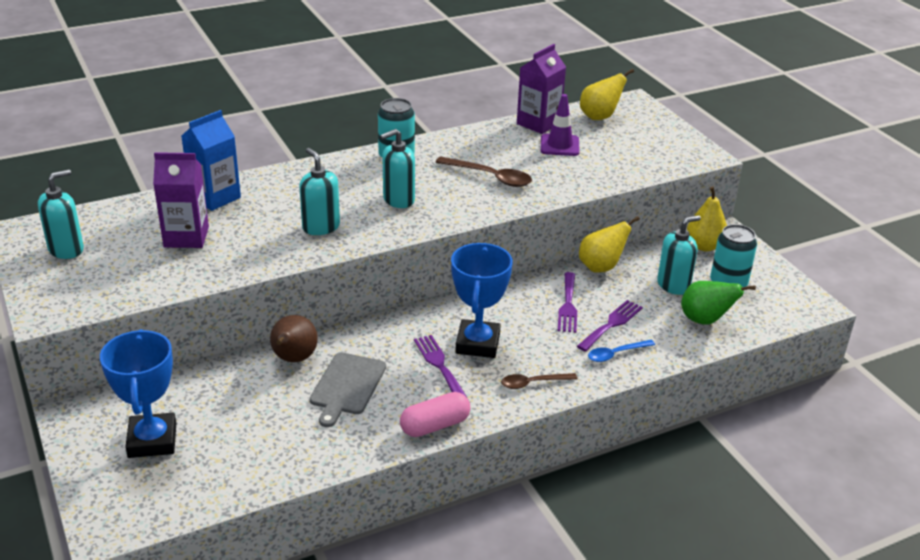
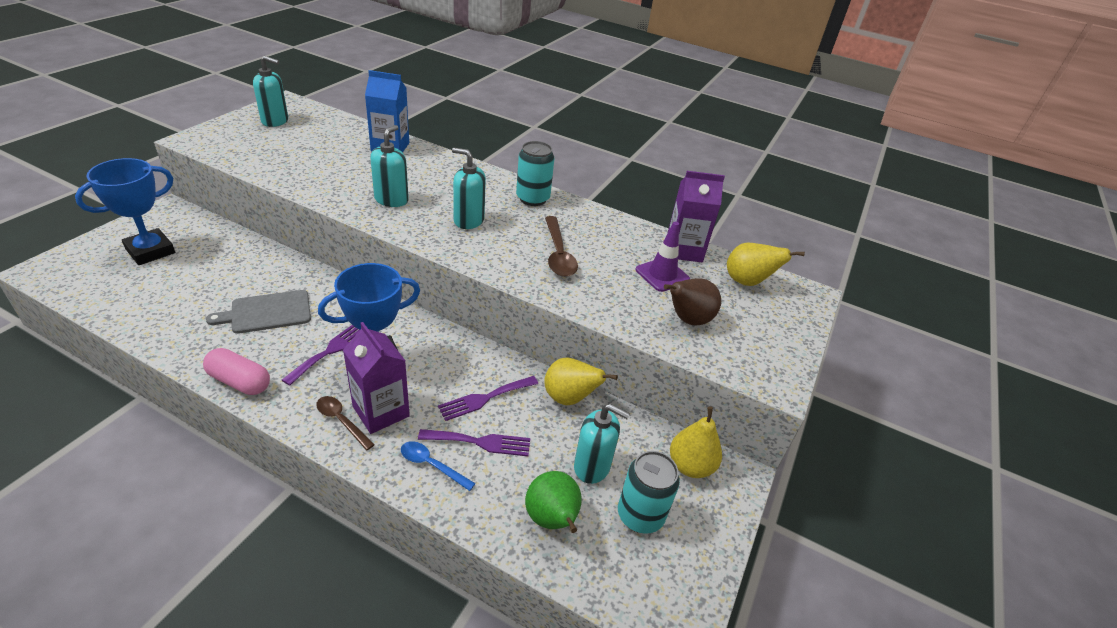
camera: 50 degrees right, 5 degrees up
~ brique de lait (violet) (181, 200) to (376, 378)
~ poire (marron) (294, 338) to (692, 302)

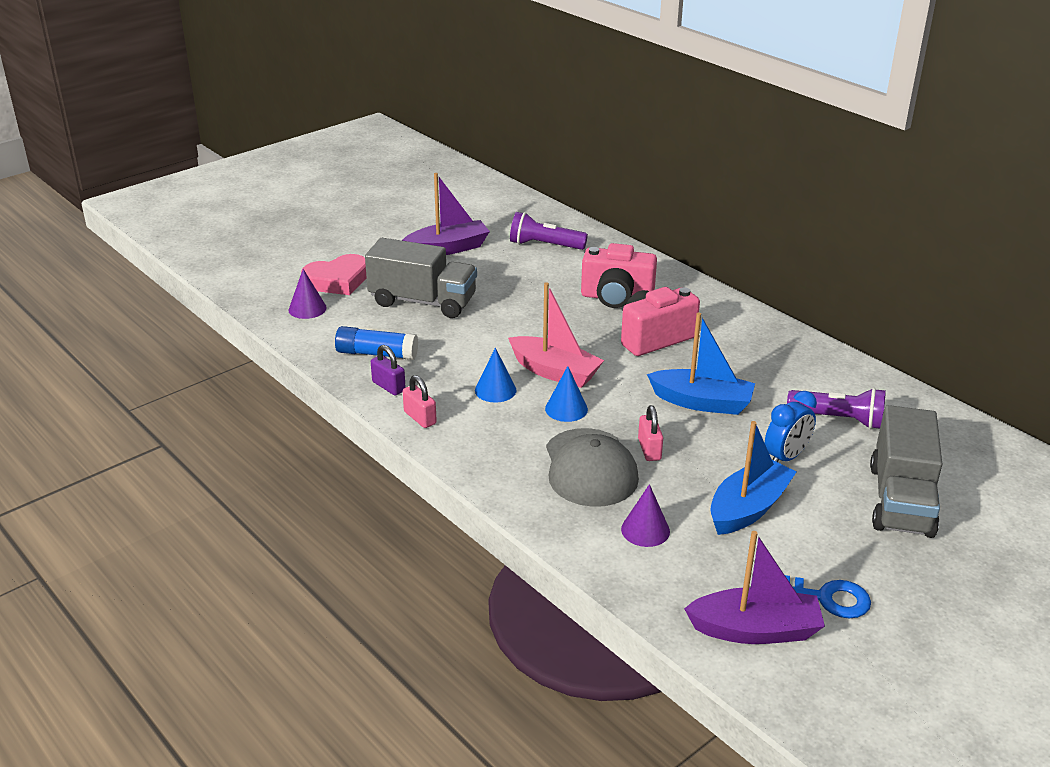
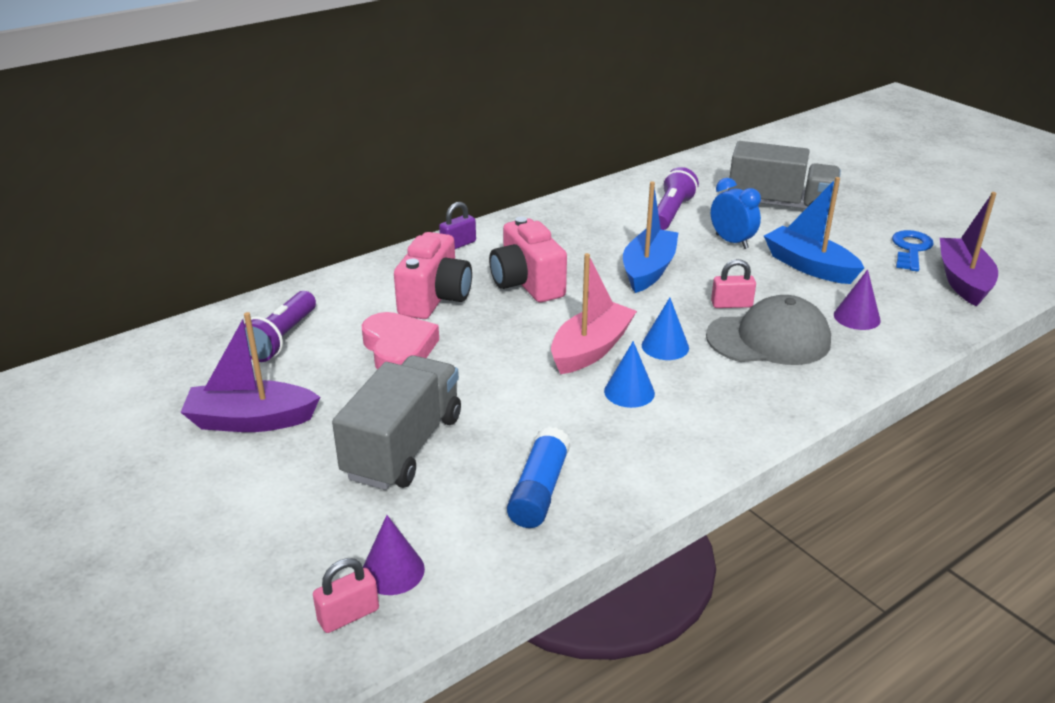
camera: 85 degrees left, 0 degrees up
~ cœur (rose) (334, 274) to (400, 340)
~ cadenas (violet) (388, 370) to (457, 225)
~ cadenas (rose) (420, 401) to (346, 595)
~ bateau (violet) (446, 214) = (250, 372) 75 degrees counterclockwise

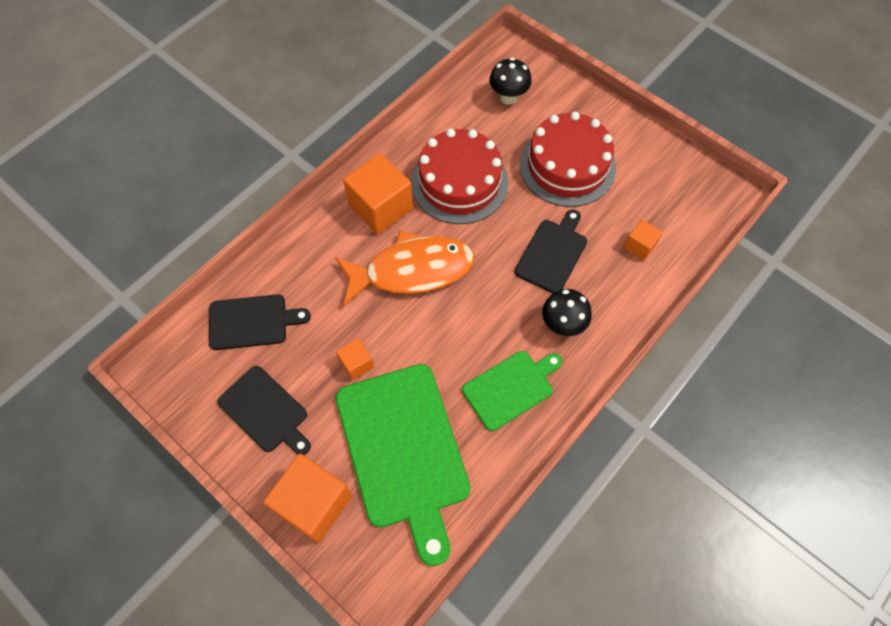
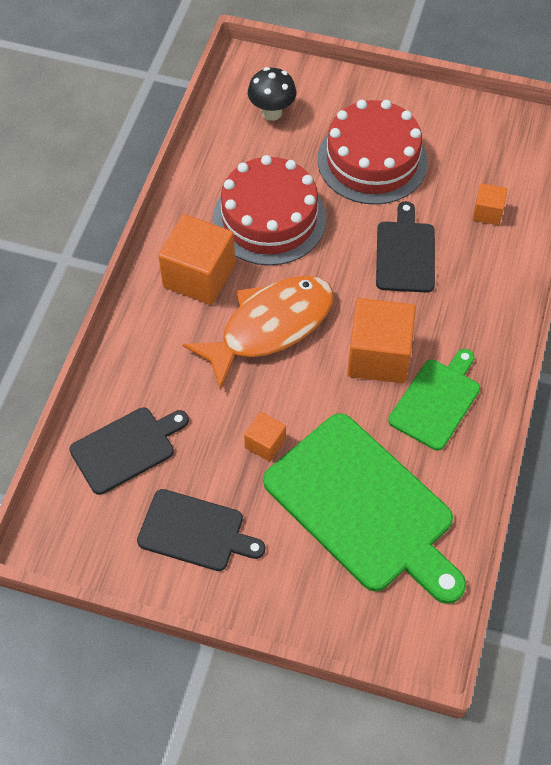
camera: 25 degrees left, 5 degrees down
- champignon (noir) (567, 312)
~ cube (orange) (307, 498) to (381, 340)

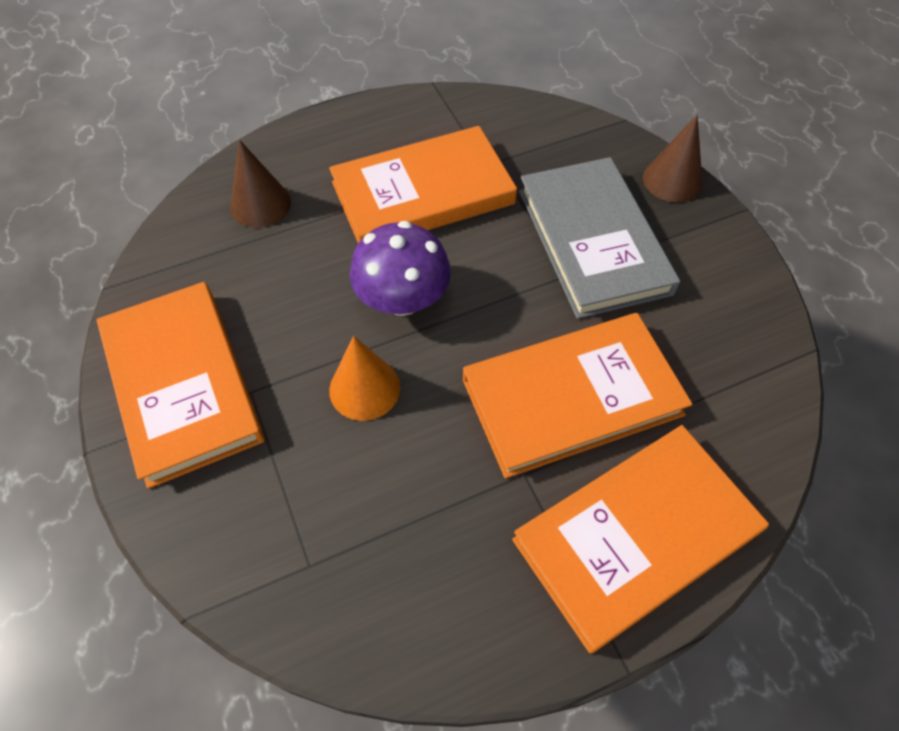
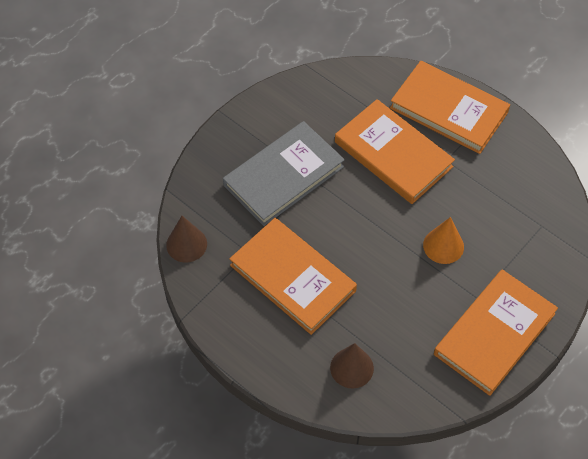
camera: 115 degrees left, 0 degrees up
- champignon (violet) (400, 268)
~ cône (marron) (673, 159) to (186, 239)

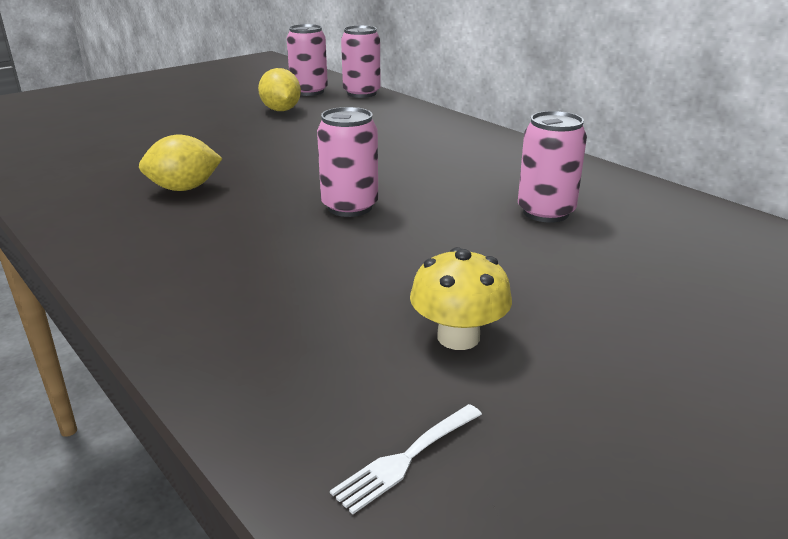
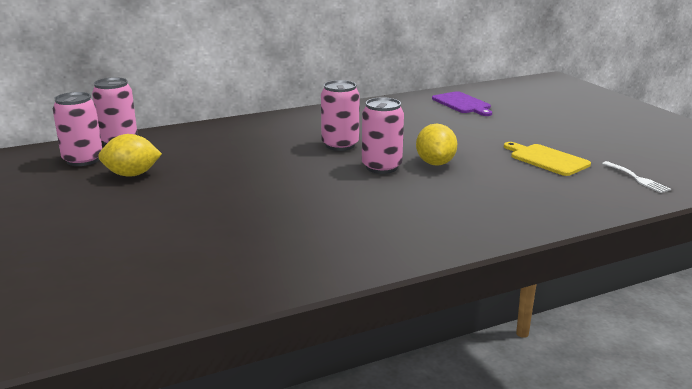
camera: 75 degrees left, 5 degrees down
+ planche à découper (violet) (462, 103)
~ citron (jaune) (181, 163) to (436, 145)
~ canette (rose) (552, 167) to (340, 115)
~ champignon (jaune) (461, 298) to planche à découper (jaune) (547, 159)

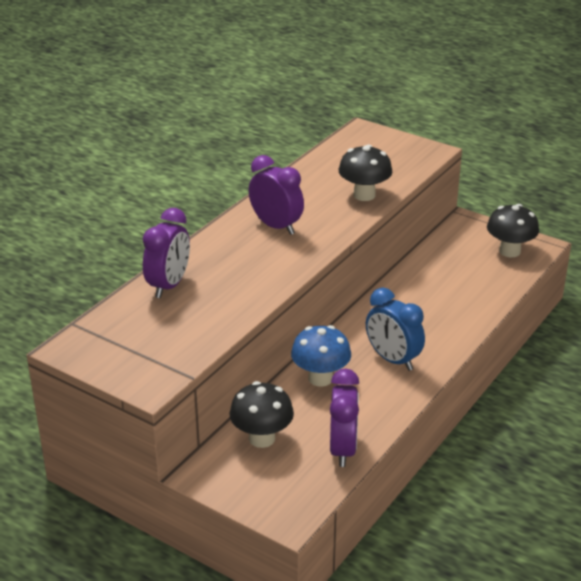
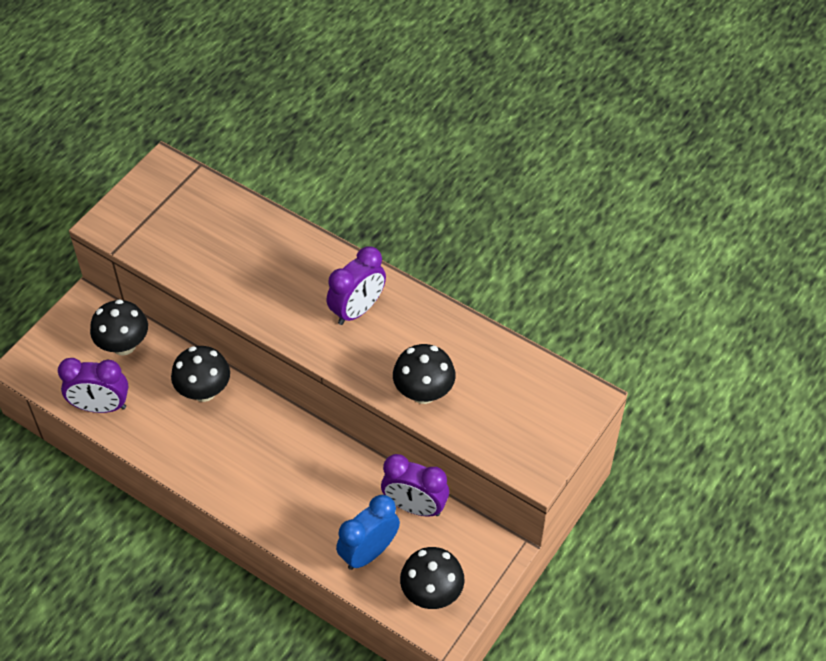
camera: 90 degrees right, 20 degrees up
~ réveil (violet) (166, 253) to (415, 485)
~ réveil (bleu) (395, 329) to (368, 532)
~ champignon (bleu) (321, 356) to champignon (noir) (200, 374)

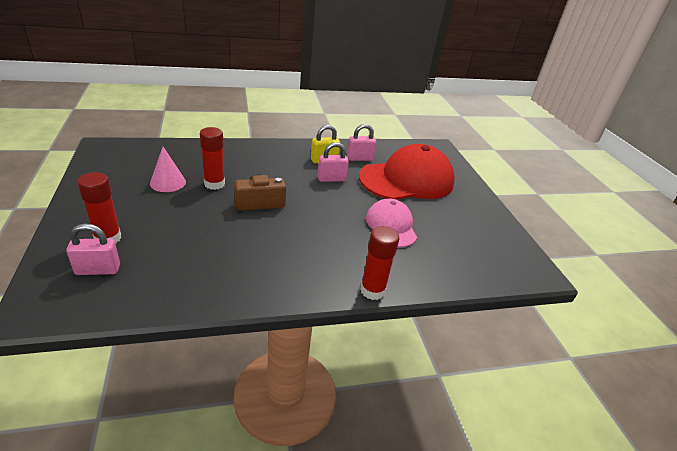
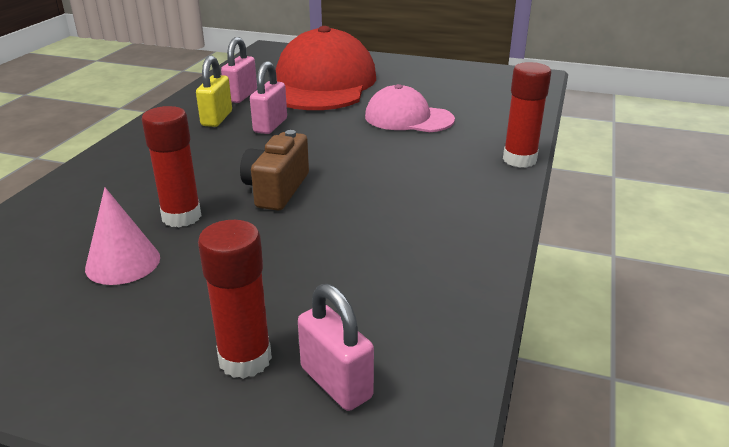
camera: 55 degrees left, 5 degrees down
~ cadenas (rose) (93, 249) = (336, 347) 60 degrees counterclockwise

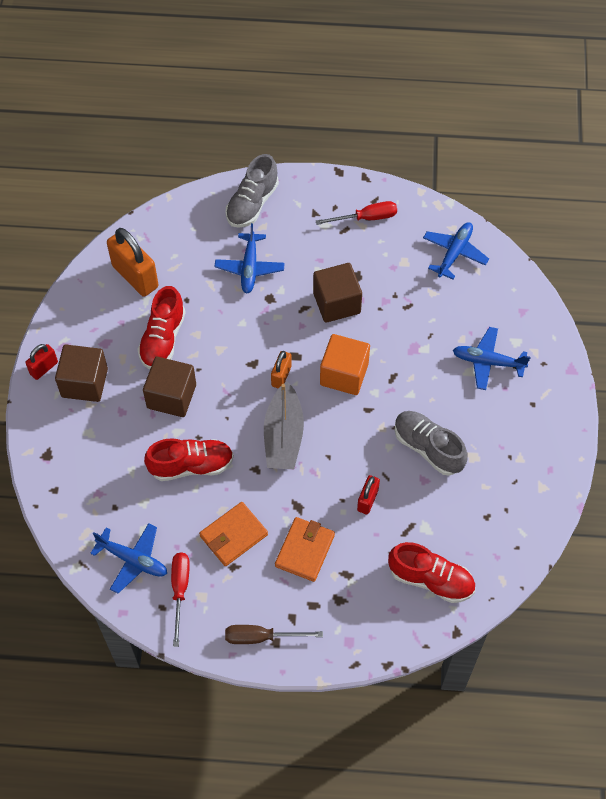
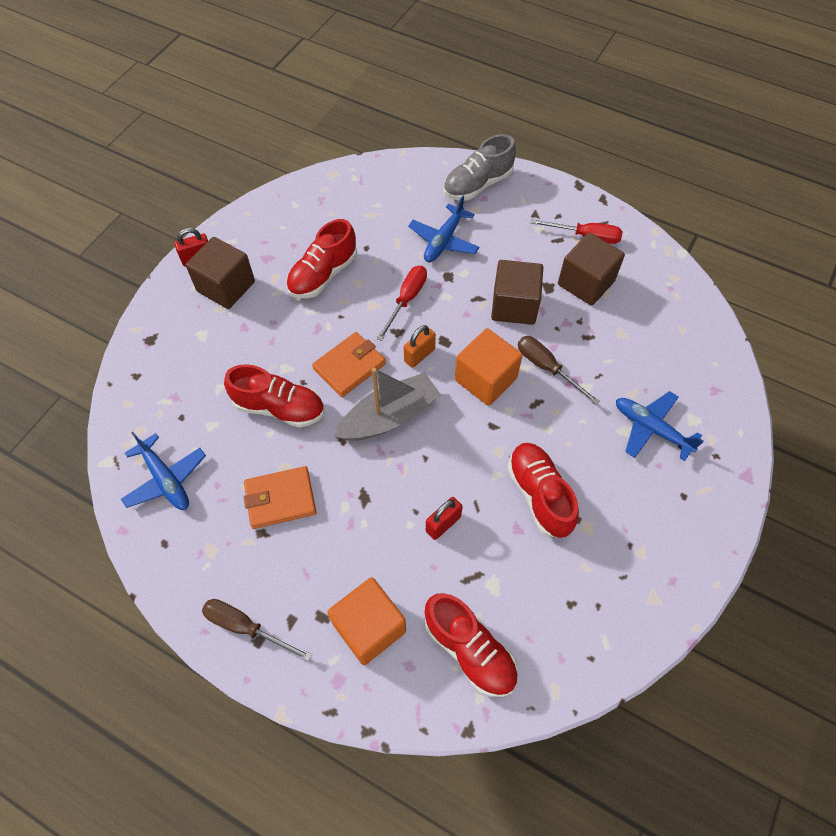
camera: 25 degrees right, 0 degrees up
- cadenas (orange) (133, 262)
- avion (bleu) (456, 250)
+ cube (orange) (366, 621)
+ tournevis (marron) (559, 370)
~ cube (marron) (169, 387) to (591, 269)
~ tournevis (rouge) (180, 600) to (402, 303)
~ portefeuille (orange) (305, 549) to (349, 364)
~ chaussure (gris) (431, 443) to chaussure (rouge) (543, 490)
~ bateau (gris) (284, 425) = (387, 404) 150 degrees counterclockwise

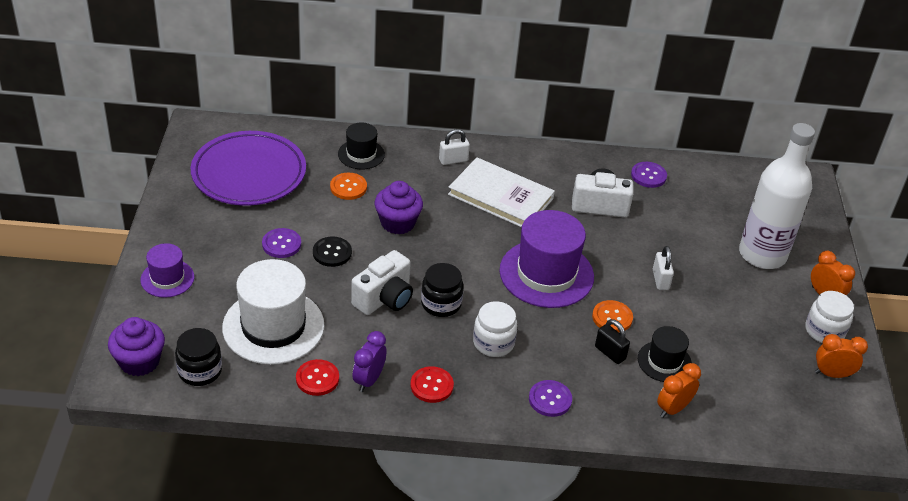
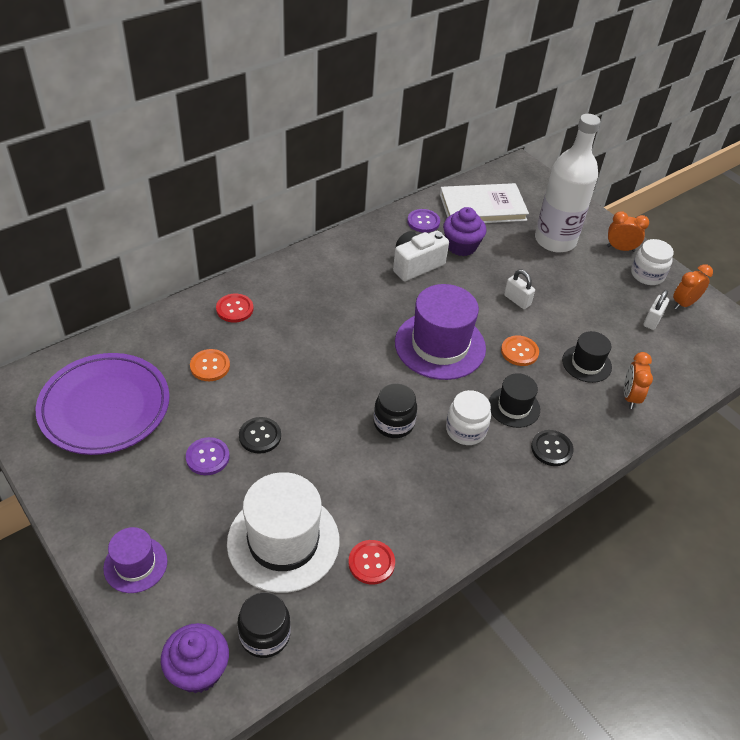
camera: 40 degrees left, 5 degrees up
- appareil photo (blanc) (382, 282)
- réveil (violet) (369, 361)
- cadenas (noir) (612, 341)
~ chapeau (noir) (361, 145) to (514, 400)
~ muffin (violet) (399, 208) to (464, 231)
~ bouton (rouge) (432, 384) to (234, 308)
~ cadenas (blanc) (454, 147) to (656, 310)
~ livre (blanc) (501, 192) to (484, 203)
~ bouton (violet) (550, 398) to bouton (noir) (552, 448)

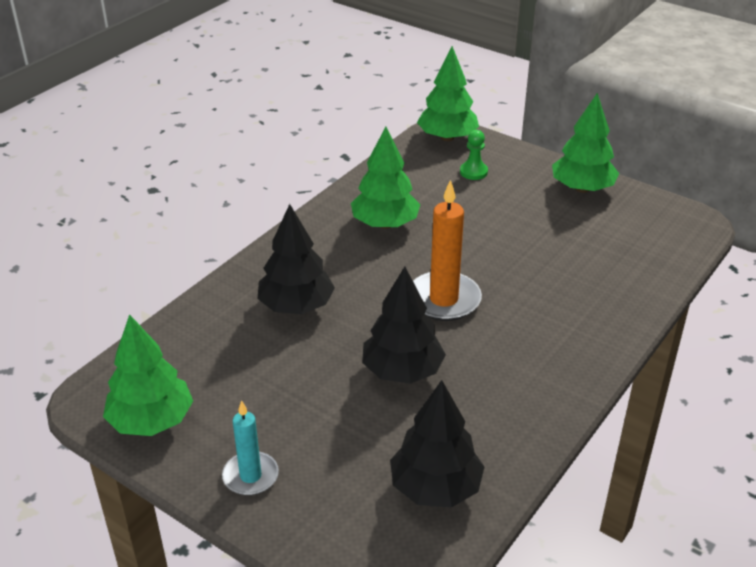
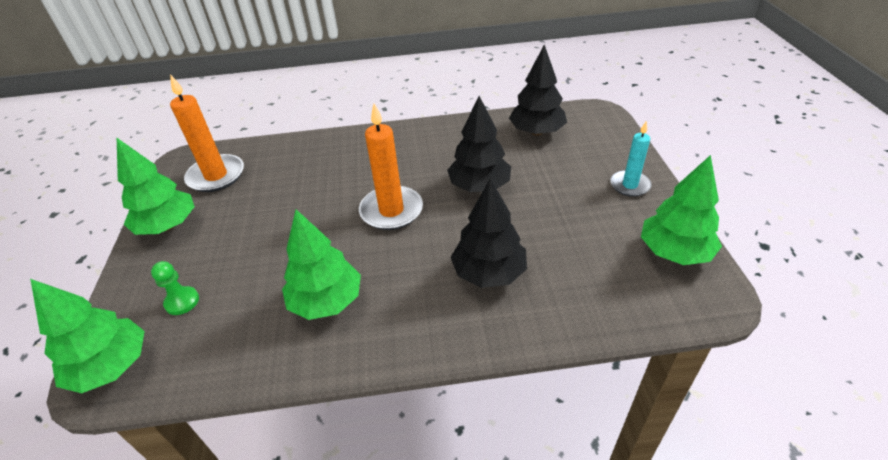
camera: 130 degrees left, 5 degrees up
+ bougie (orange) (207, 133)

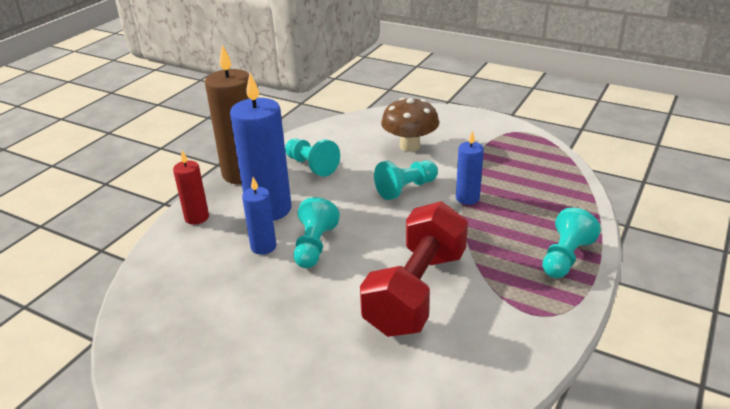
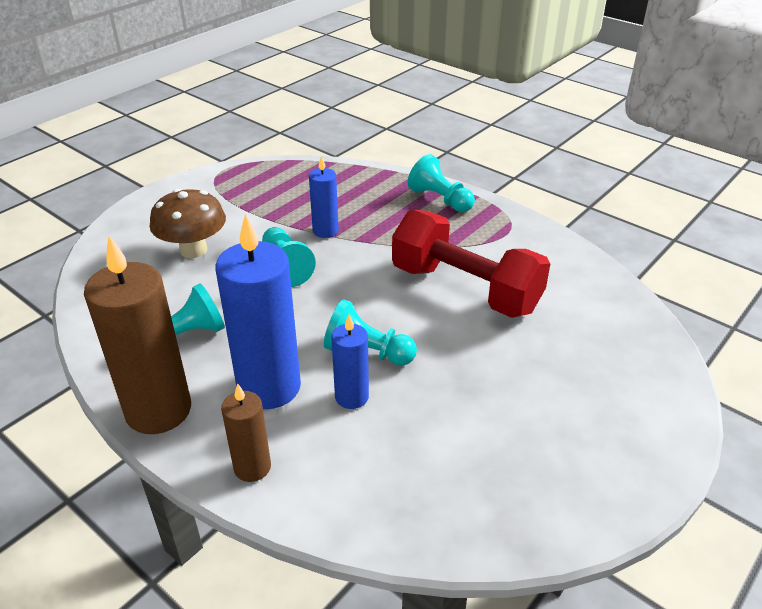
camera: 80 degrees left, 5 degrees up
~ bougie (rouge) (191, 187) to bougie (marron) (246, 432)

